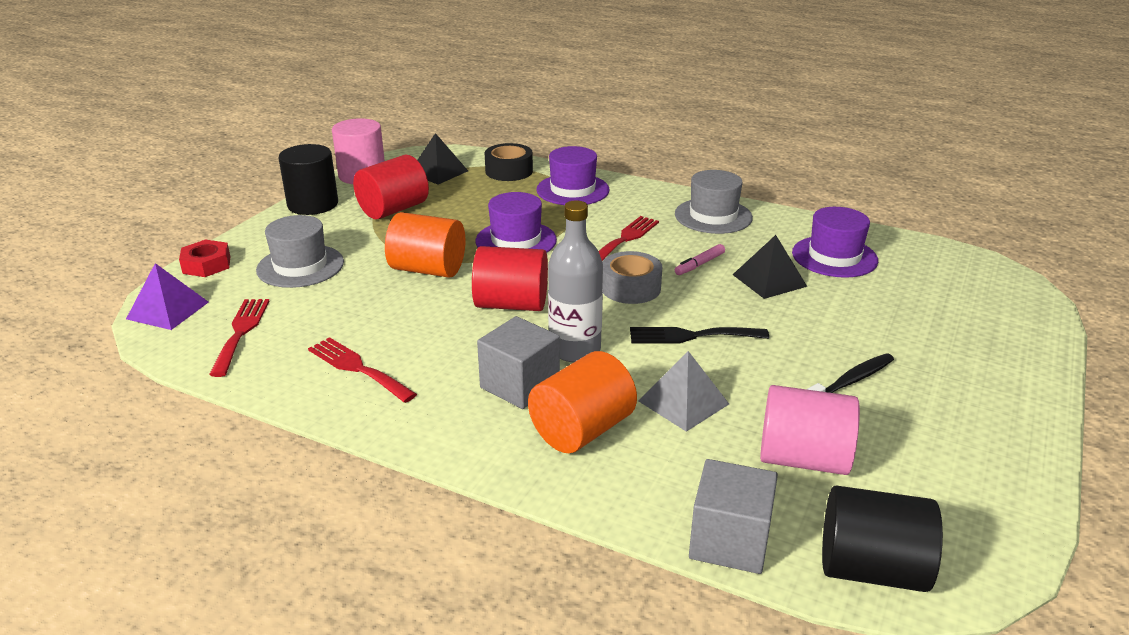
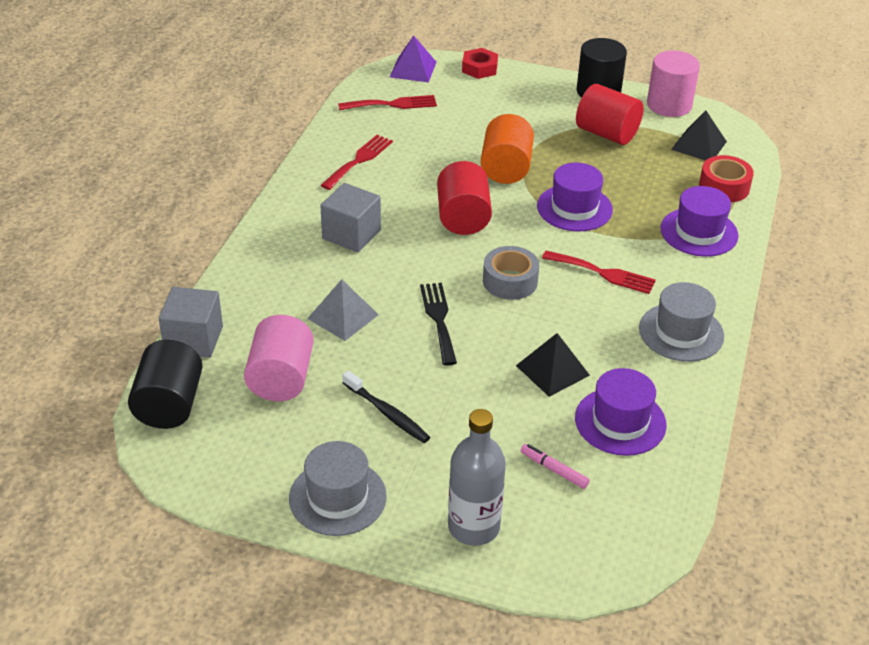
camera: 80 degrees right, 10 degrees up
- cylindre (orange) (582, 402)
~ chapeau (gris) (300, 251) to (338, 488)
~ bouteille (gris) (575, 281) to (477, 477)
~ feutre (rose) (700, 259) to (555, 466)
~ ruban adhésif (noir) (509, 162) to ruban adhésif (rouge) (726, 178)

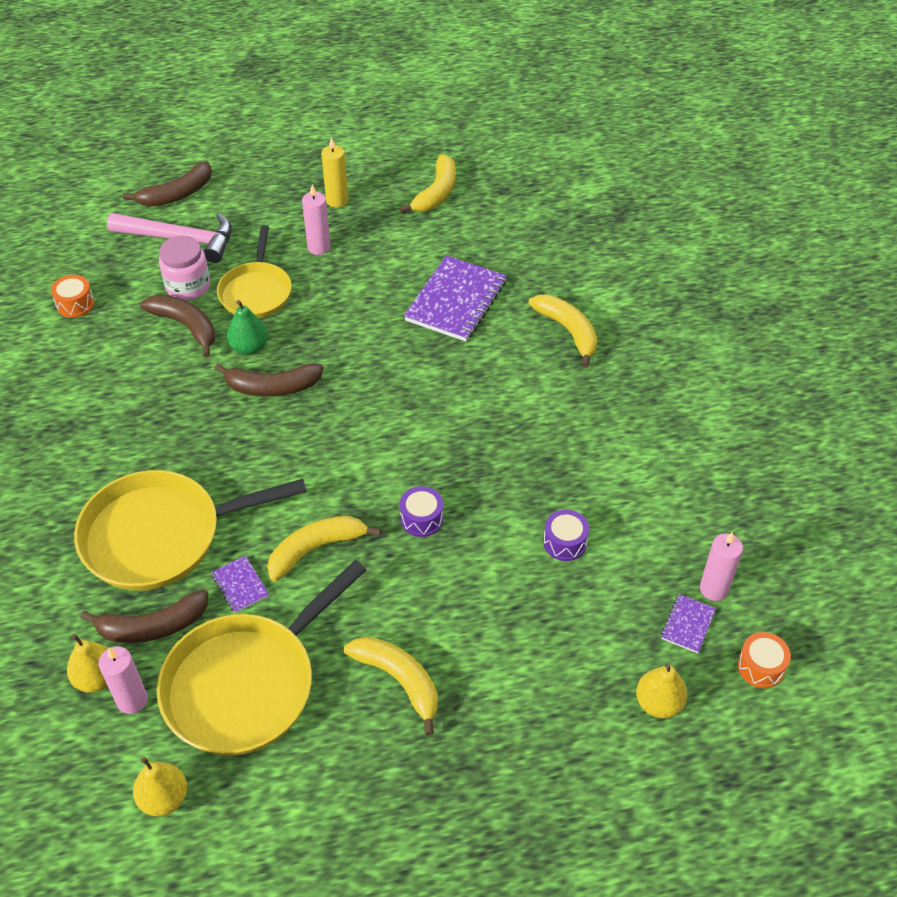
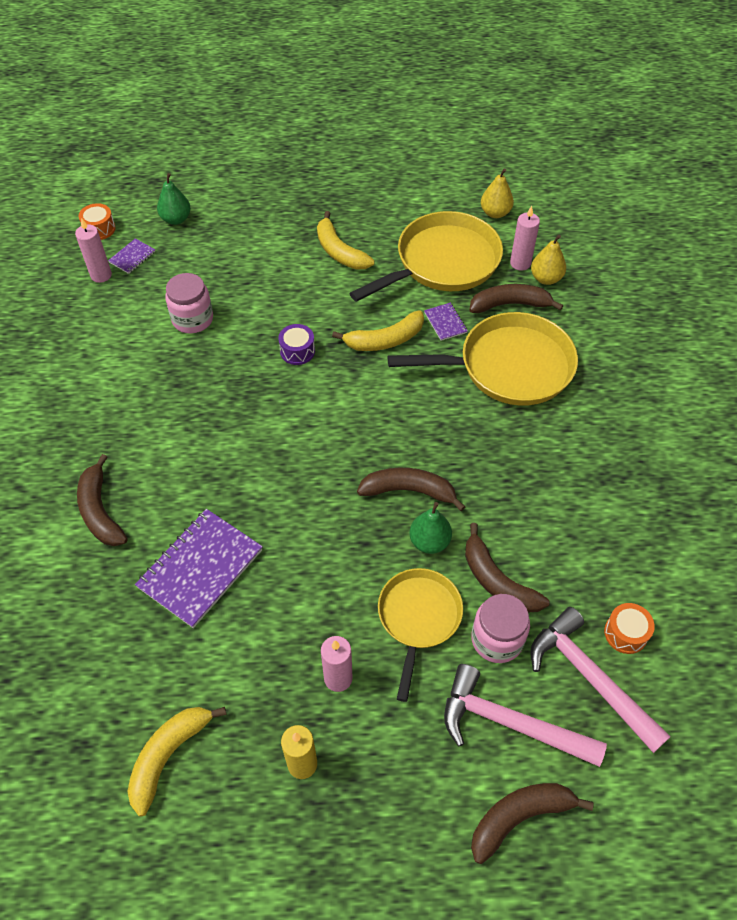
camera: 170 degrees left, 5 degrees up
+ marteau (rose) (600, 680)
~ tambour (violet) (566, 535) to bocal (rose) (189, 303)
~ banane (jaune) (562, 331) to banane (marron) (102, 500)
~ poire (jaune) (661, 690) to poire (vert) (174, 199)

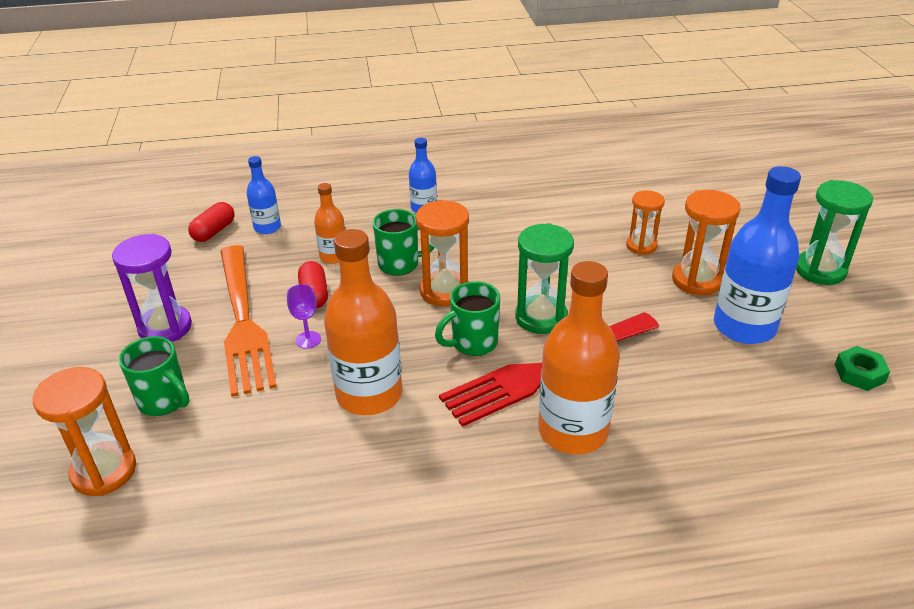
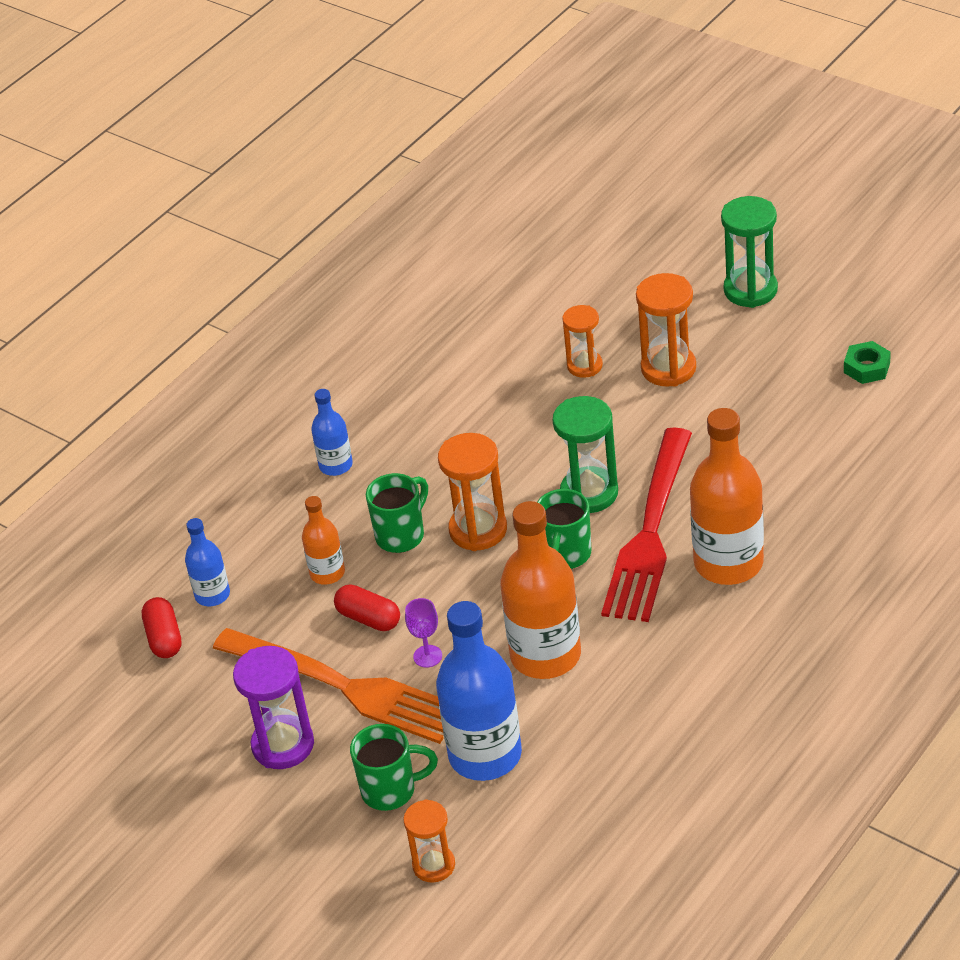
camera: 40 degrees left, 5 degrees up
~ bouteille (bleu) (757, 255) to (479, 691)
~ sablier (orange) (84, 431) = (429, 841) x0.65

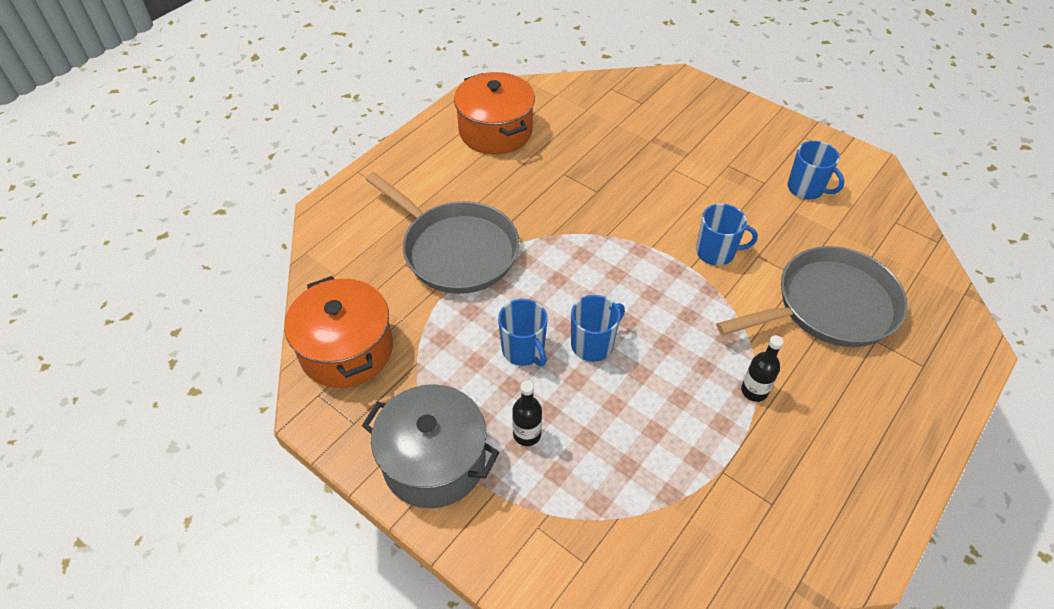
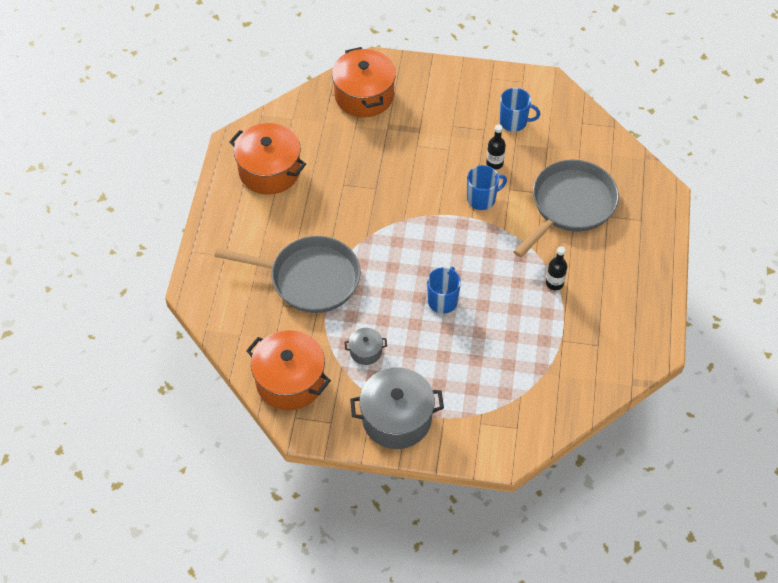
camera: 30 degrees left, 5 degrees up
- tasse (bleu) (522, 332)
+ marmite (orange) (364, 82)
+ marmite (gris) (366, 346)
~ bouteille (noir) (527, 413) to (496, 147)

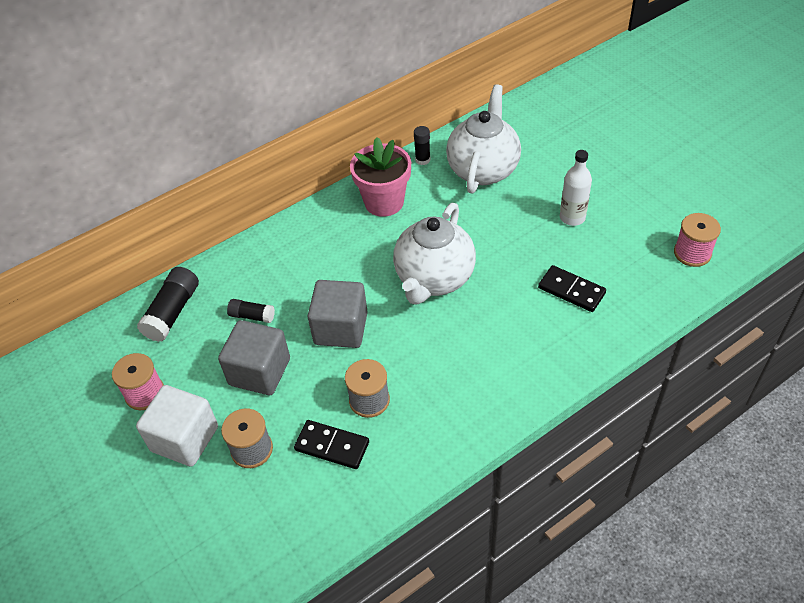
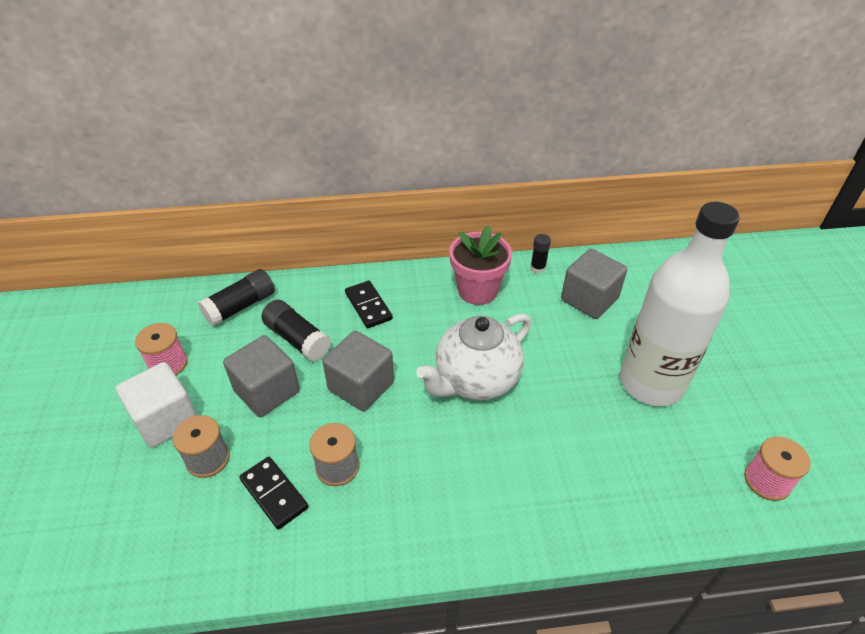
camera: 25 degrees right, 5 degrees down
~ domino (noir) (572, 288) to (369, 304)
~ théière (blanc) (483, 139) to cube (gris) (594, 284)
~ bâton de colle (noir) (251, 311) = (296, 330) x1.71
~ bouteille (blanc) (576, 188) = (680, 304) x2.25

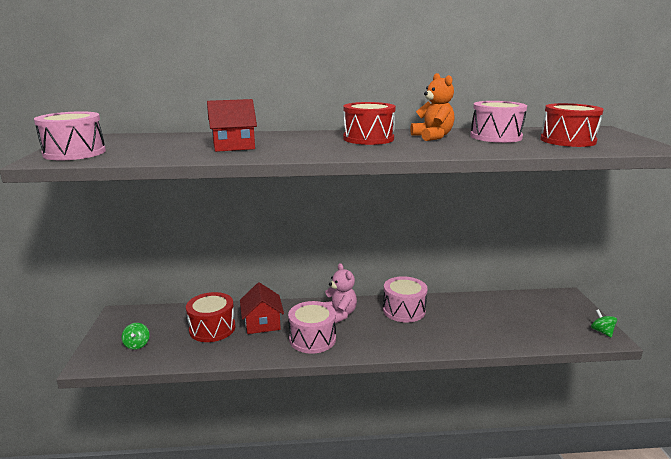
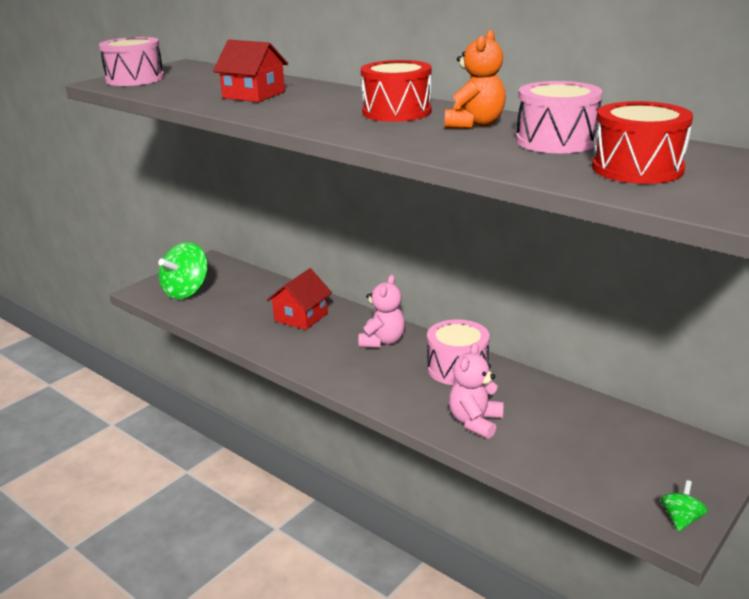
camera: 45 degrees right, 5 degrees up
- tambour (rouge) (210, 317)
- tambour (rose) (312, 327)
+ ours en peluche (rose) (476, 391)
~ toupie (vert) (135, 336) = (183, 270) x2.11

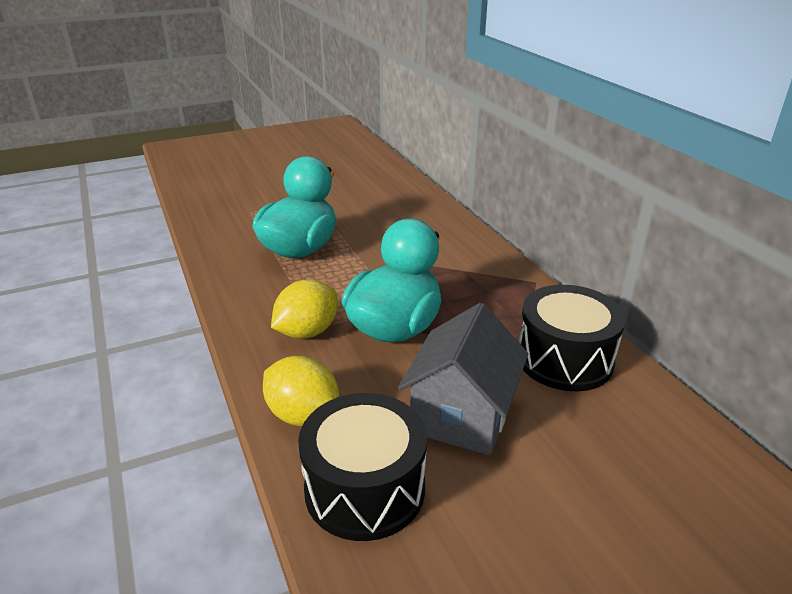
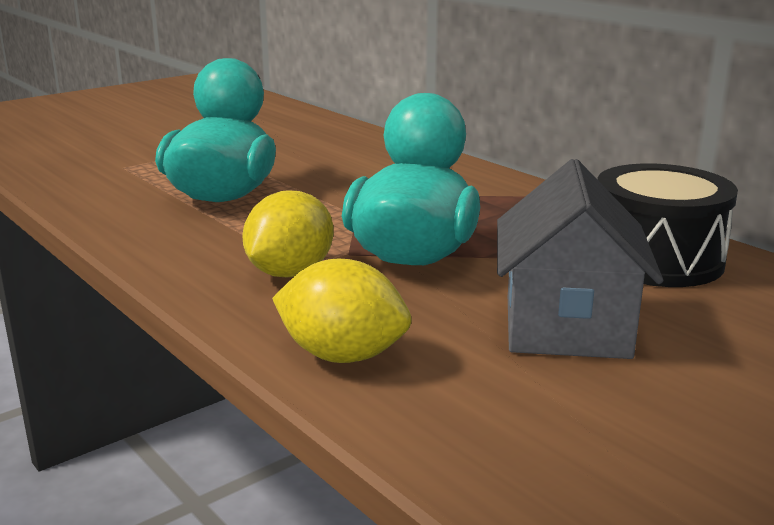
camera: 15 degrees left, 10 degrees down
- tambour (noir) (362, 467)

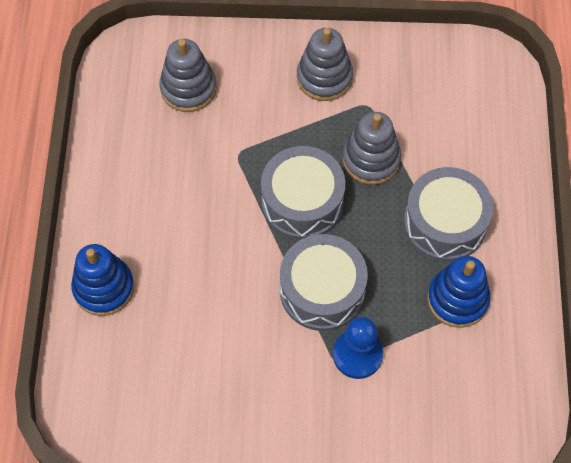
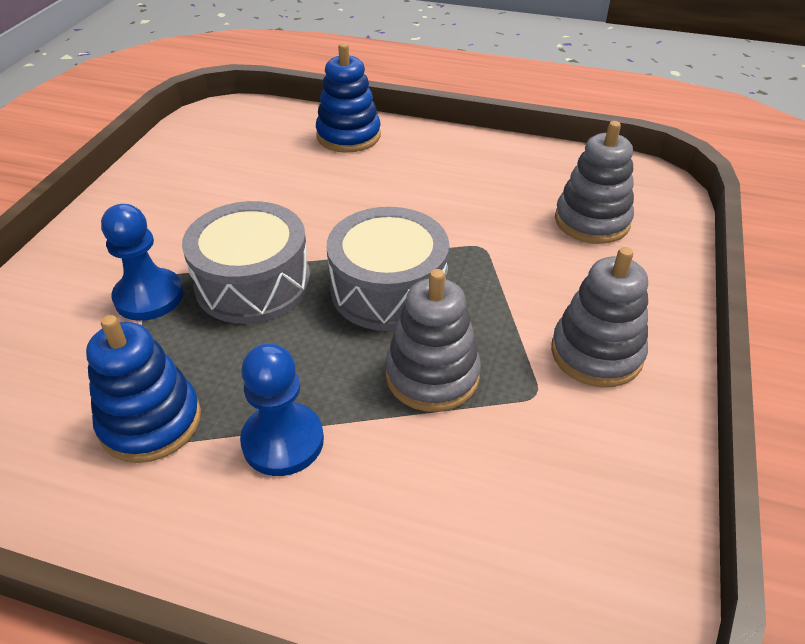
camera: 105 degrees right, 20 degrees down
~ tambour (gris) (448, 214) to pion (bleu) (282, 409)

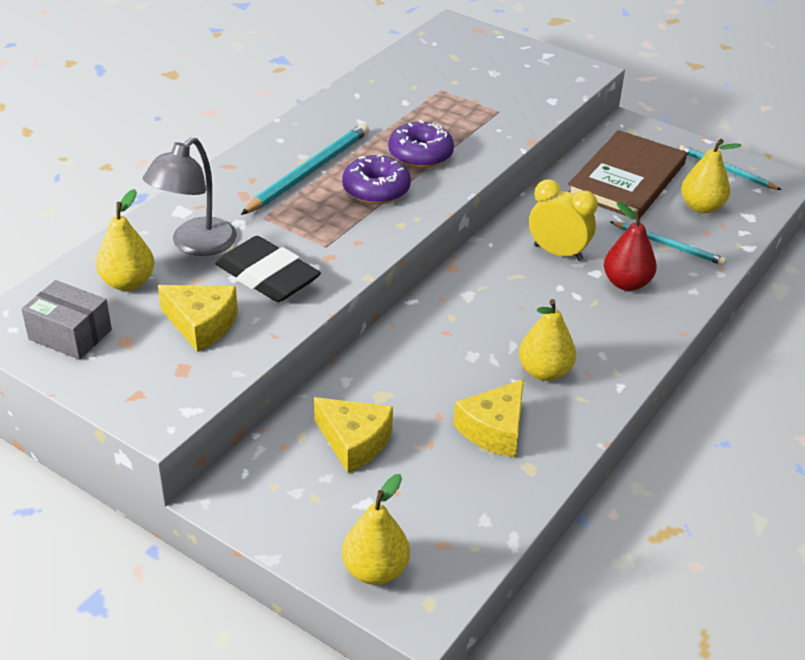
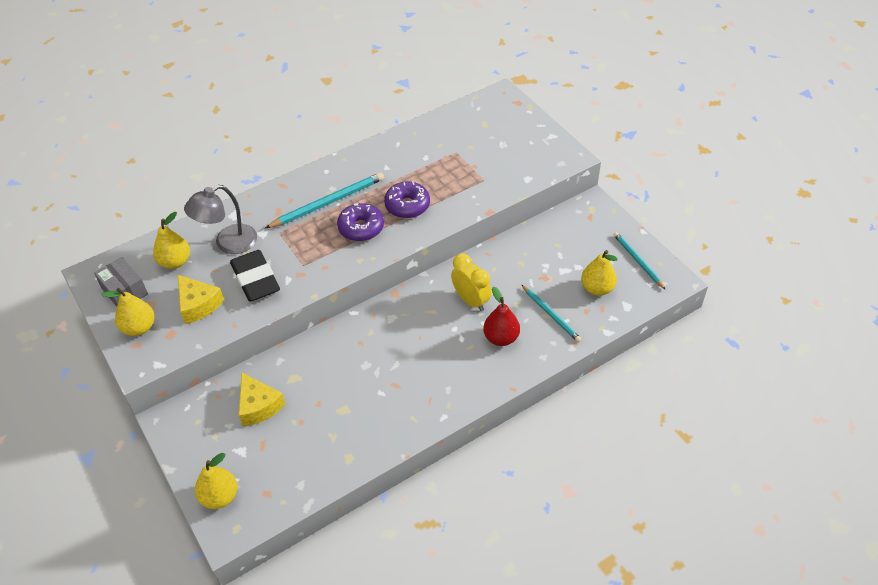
camera: 25 degrees right, 10 degrees up
- fromage (jaune) (488, 418)
- livre (marron) (627, 174)
~ poire (jaune) (547, 340) to (128, 312)

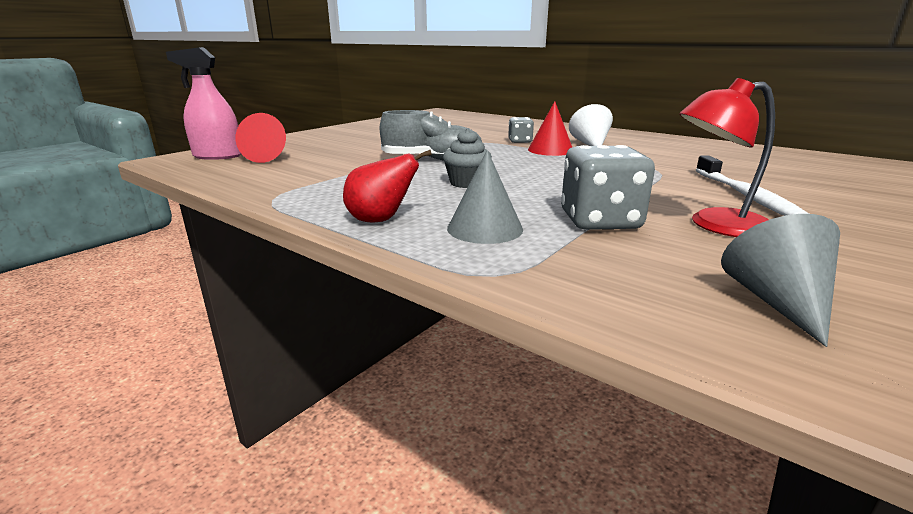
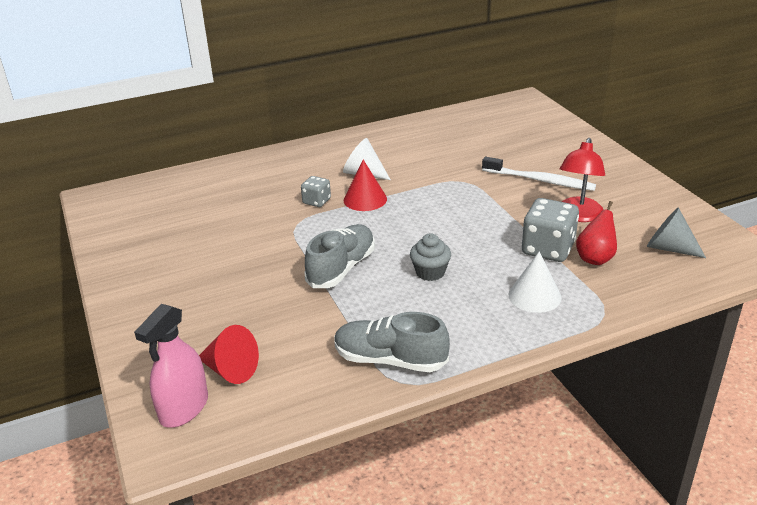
camera: 60 degrees left, 10 degrees up
+ chaussure (gris) (392, 342)
~ poire (rouge) (387, 186) to (596, 233)
~ cône (gris) (485, 197) to cône (blanc) (535, 282)

